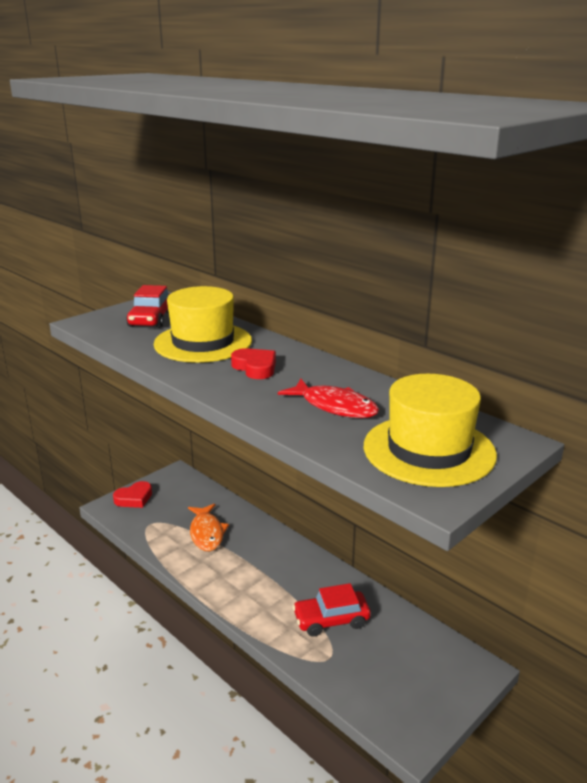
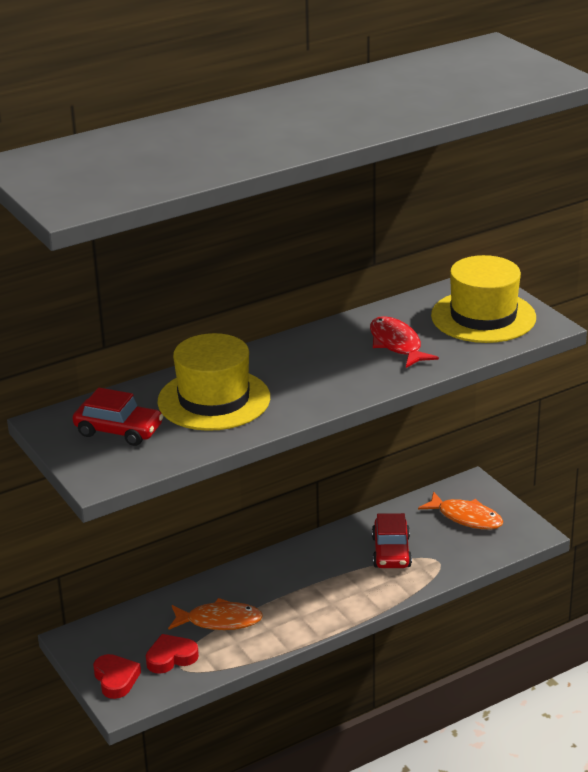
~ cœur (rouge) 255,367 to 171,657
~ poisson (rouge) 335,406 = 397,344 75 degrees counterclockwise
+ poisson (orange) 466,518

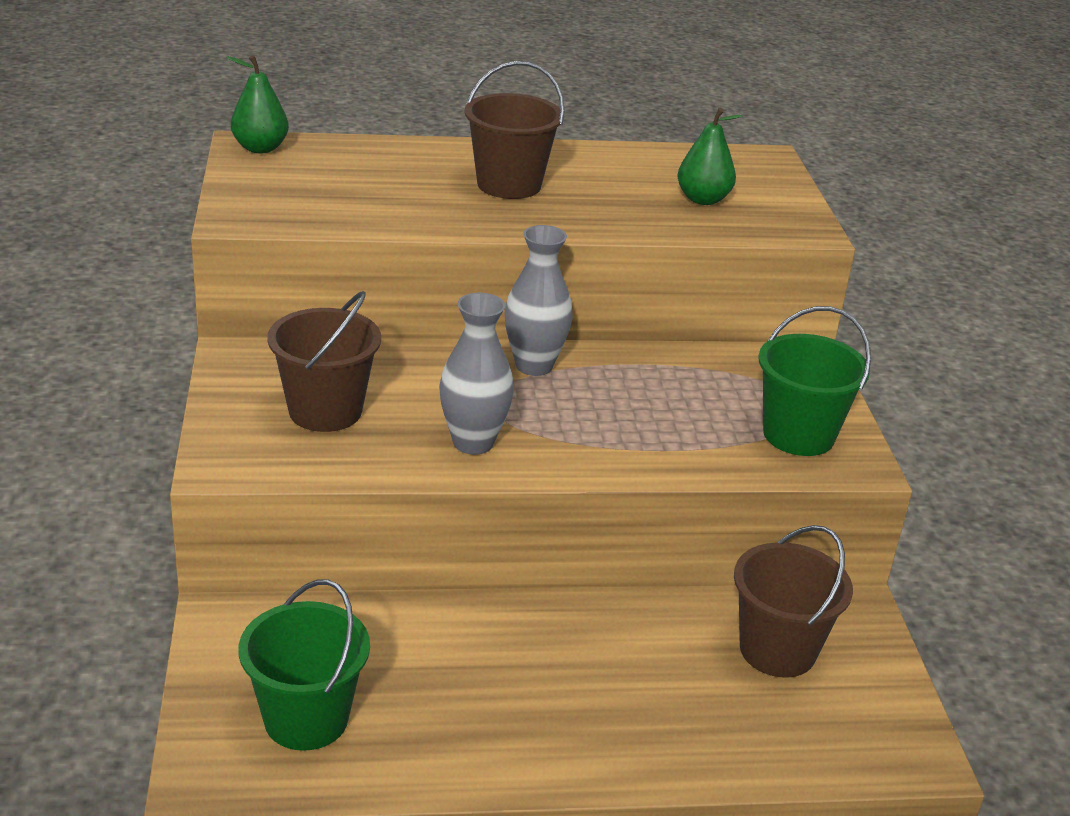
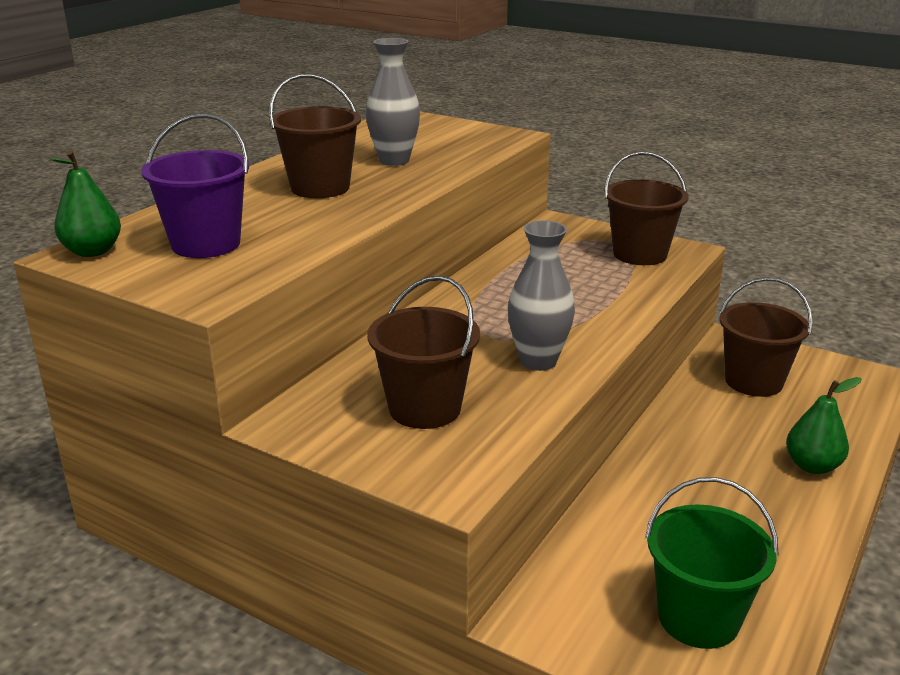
~ poire (vert) 703,199 to 812,466
~ vase (gris) 534,366 to 394,161
~ seau (vert) 798,435 to seau (marron) 639,254
+ seau (violet) 206,244

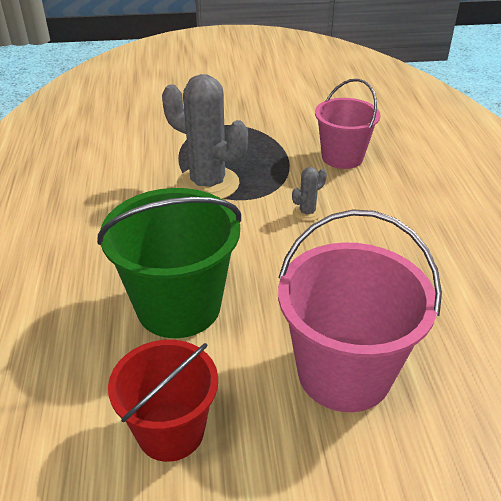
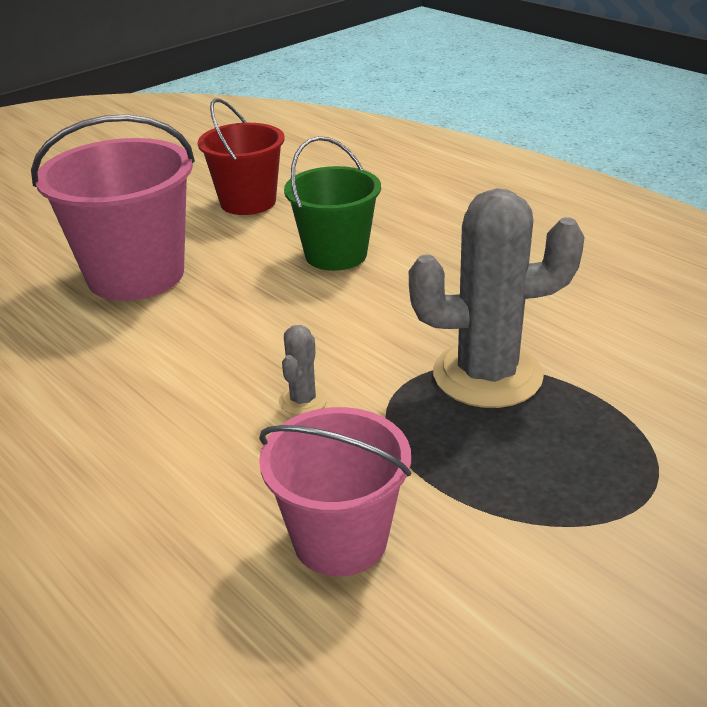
~ seau (vert) 178,306 = 336,255 x0.66

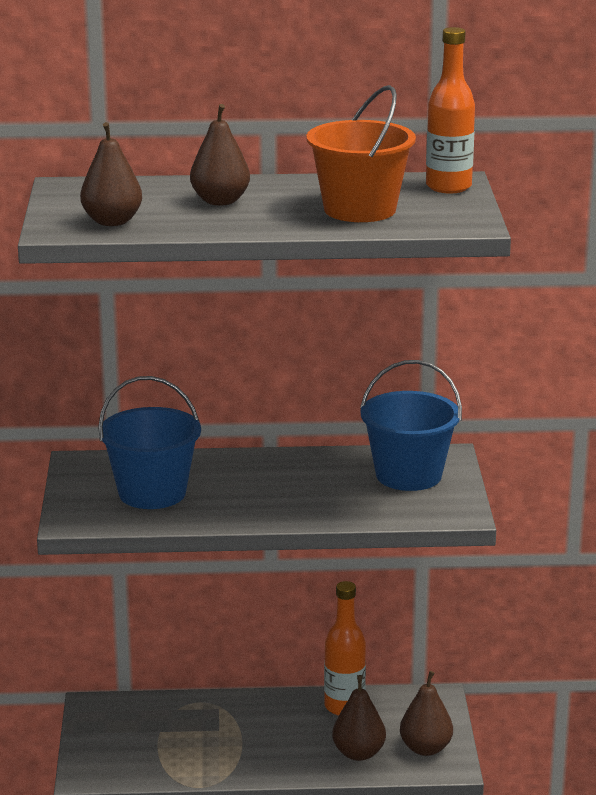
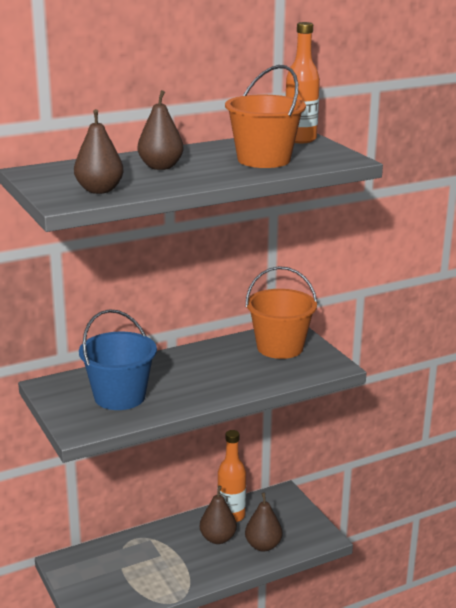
~ seau (bleu) 408,475 to seau (orange) 280,347
~ poire (marron) 425,748 to 218,538

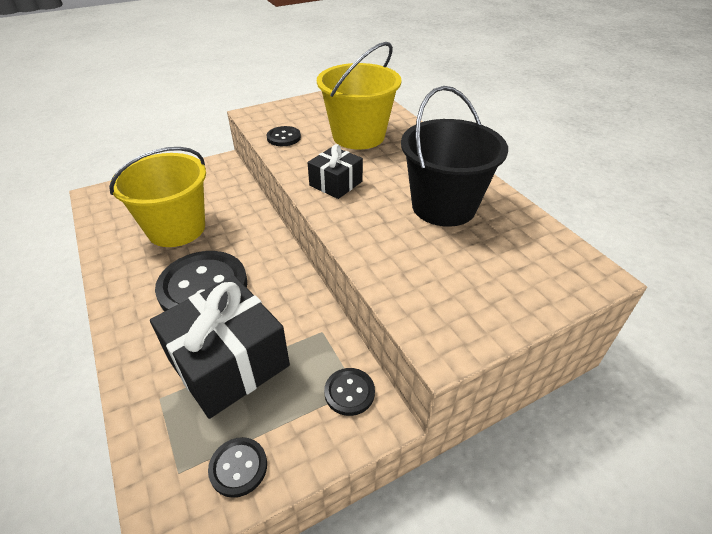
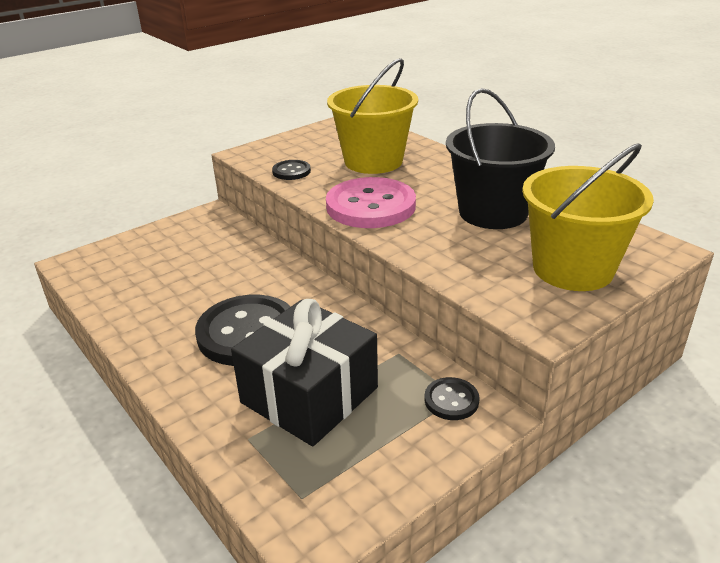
~ cadeau (noir) 336,183 to bouton (rose) 371,206
~ seau (jaune) 176,228 to 572,269
- bouton (noir) 238,467

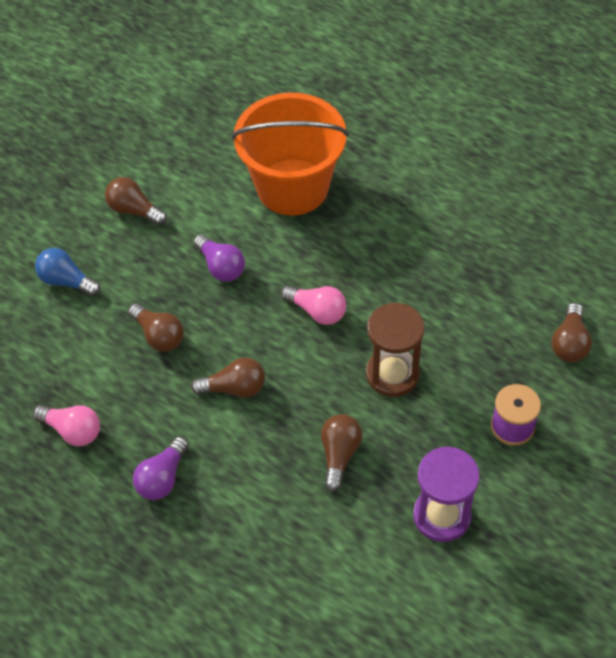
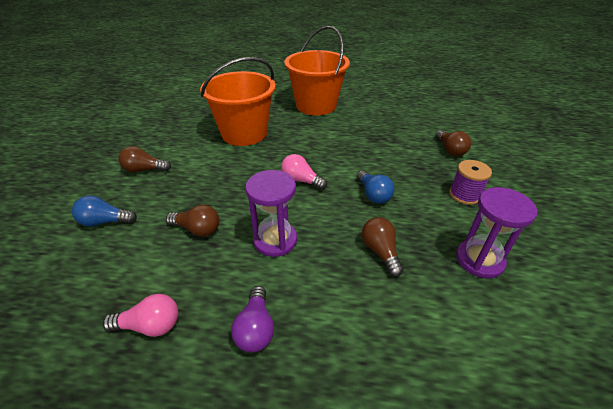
- ampoule (violet) 221,266
~ ampoule (rose) 317,311 = 301,180 150 degrees counterclockwise
~ sablier (marron) 392,374 to ampoule (bleu) 373,195
~ ampoule (marron) 234,388 to sablier (violet) 275,240
+ seau (orange) 316,105

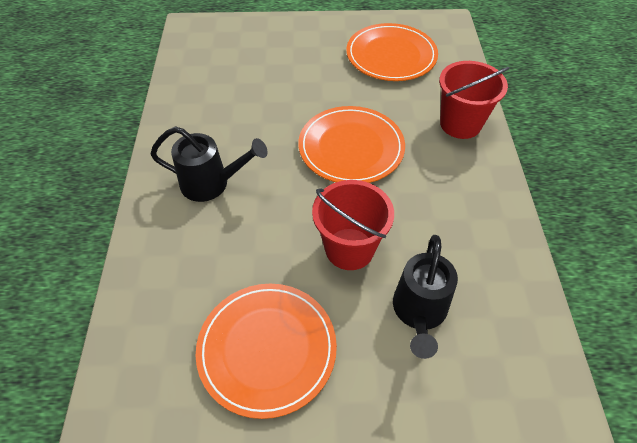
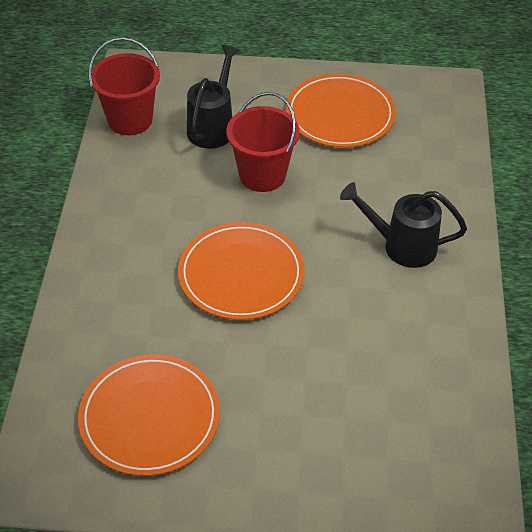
~ seau (rouge) 460,124 to 130,120

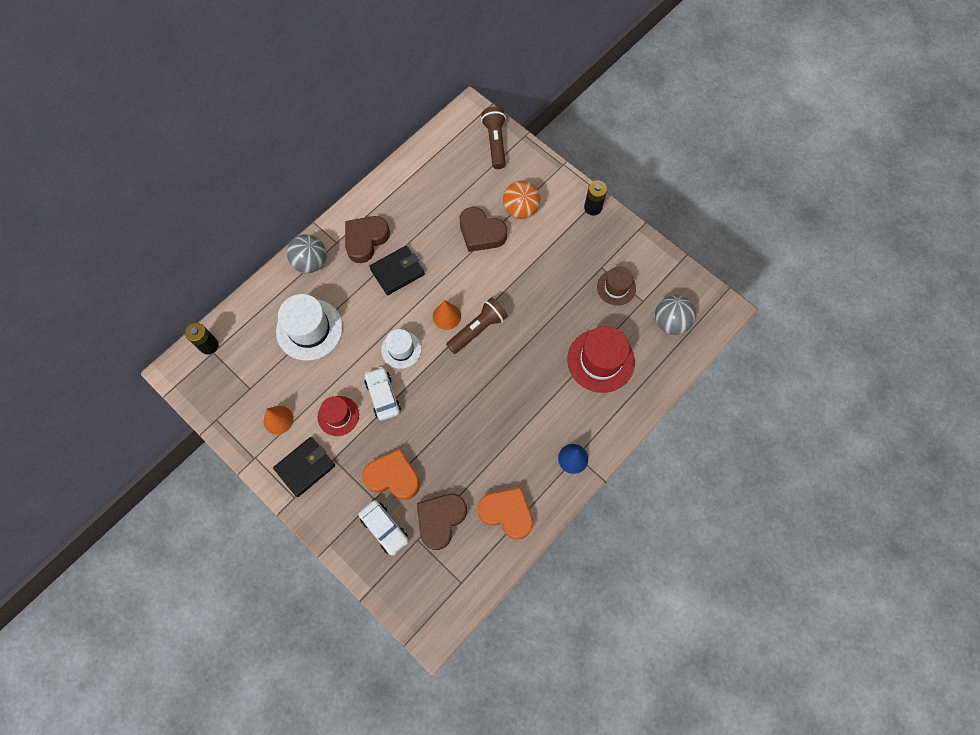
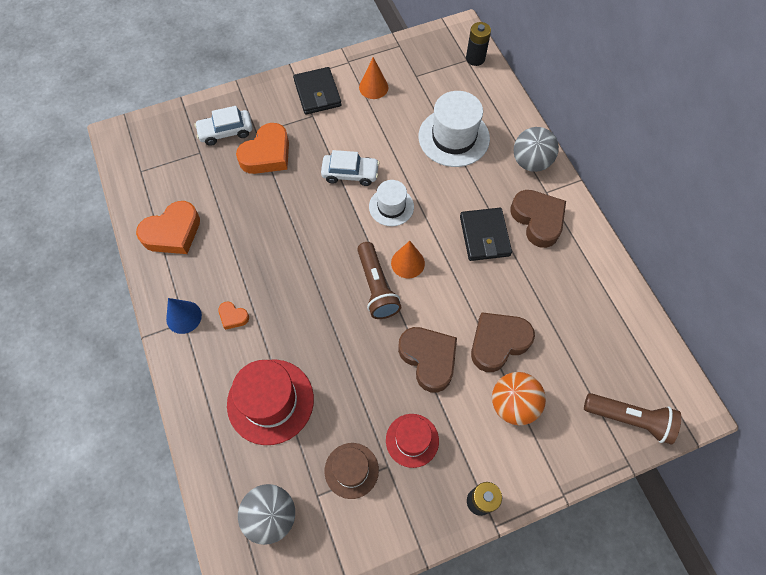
~ chapeau (rouge) 338,416 to 412,440
~ cœur (marron) 440,520 to 428,359
+ cœur (orange) 233,317

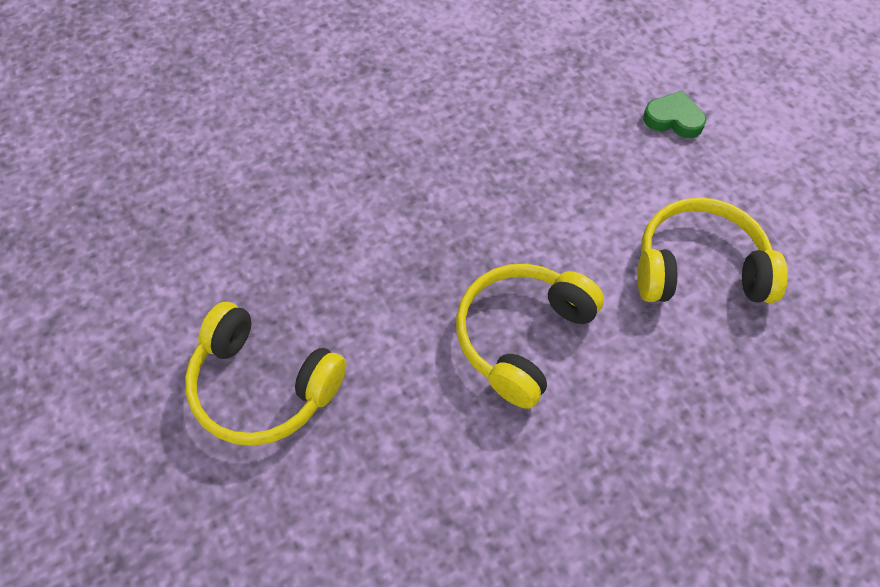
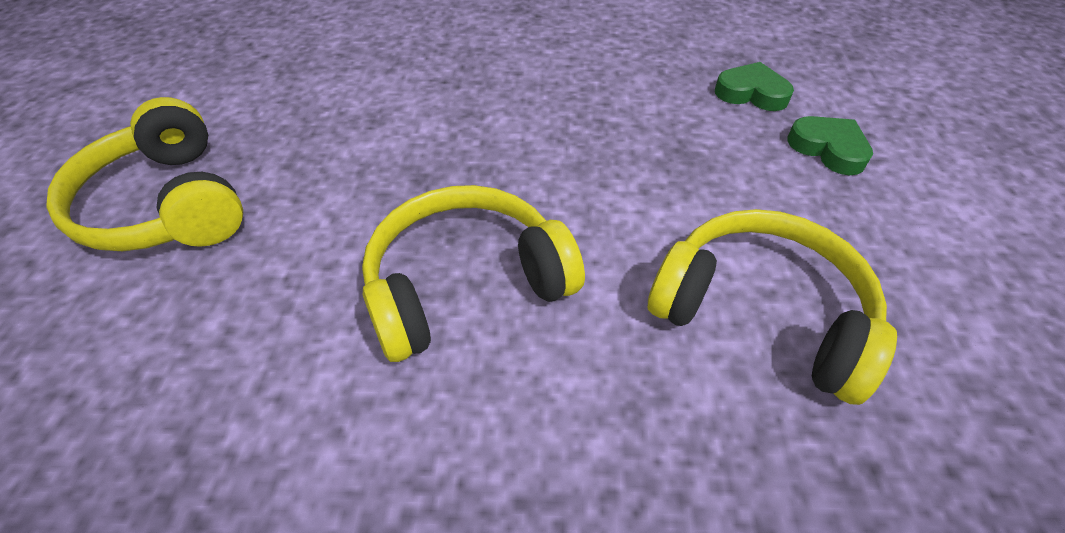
+ cœur (vert) 751,93

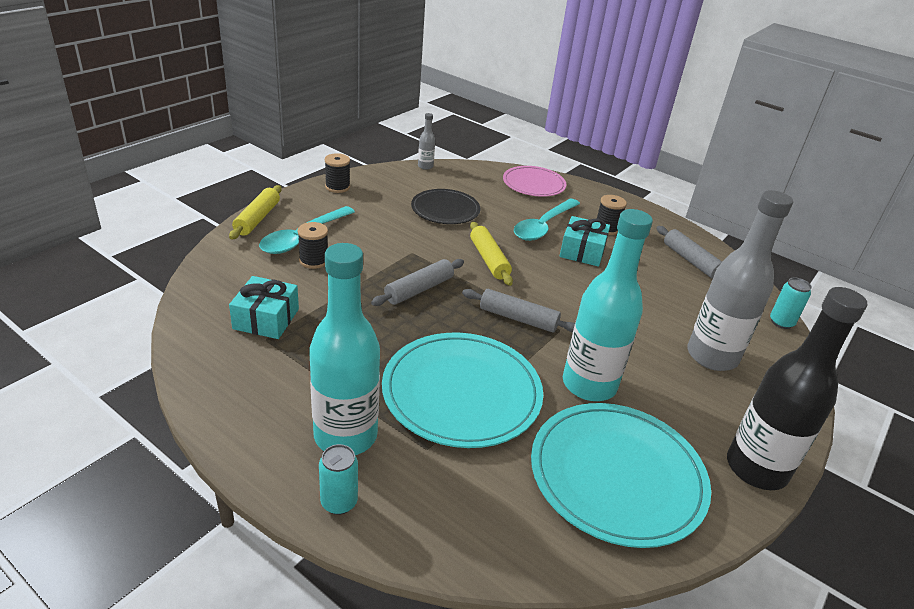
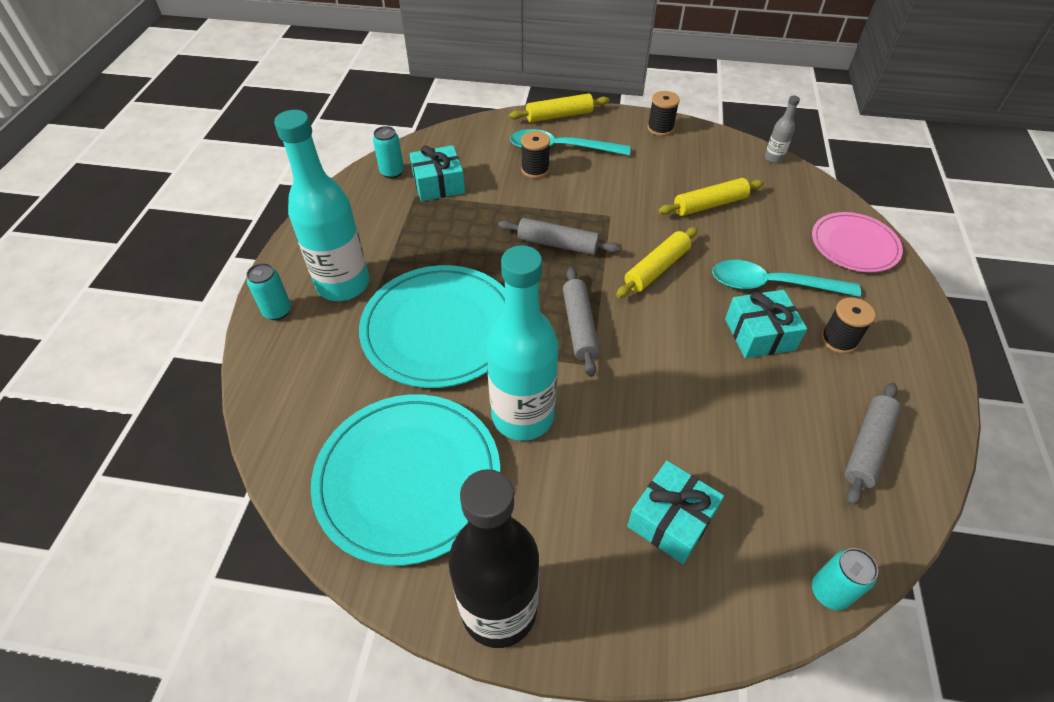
~ assiette (noir) 445,209 to rouleau à pâtisserie (jaune) 709,205
~ bouteille (gris) 712,356 to cadeau (turquoise) 671,519
+ canette (turquoise) 392,172

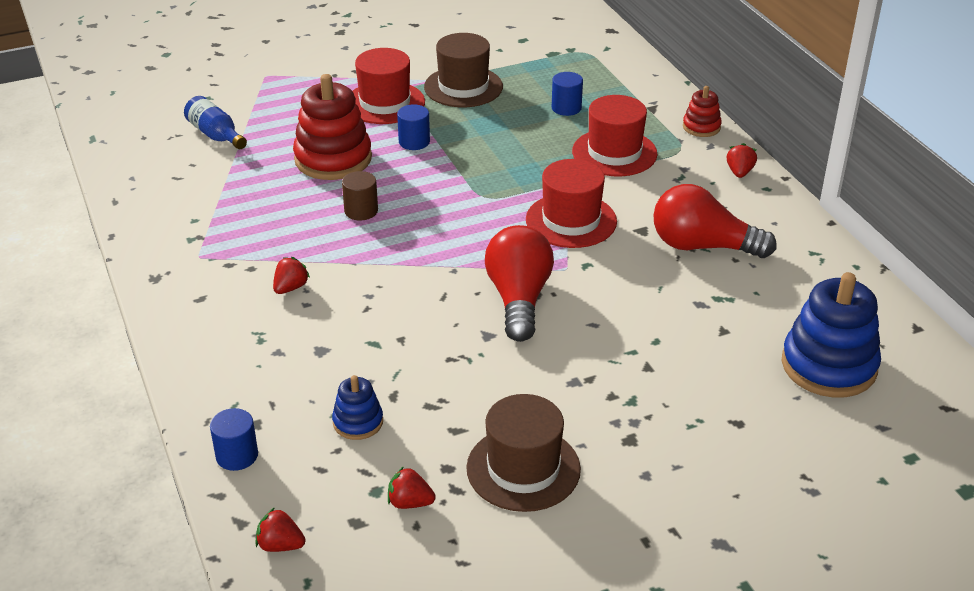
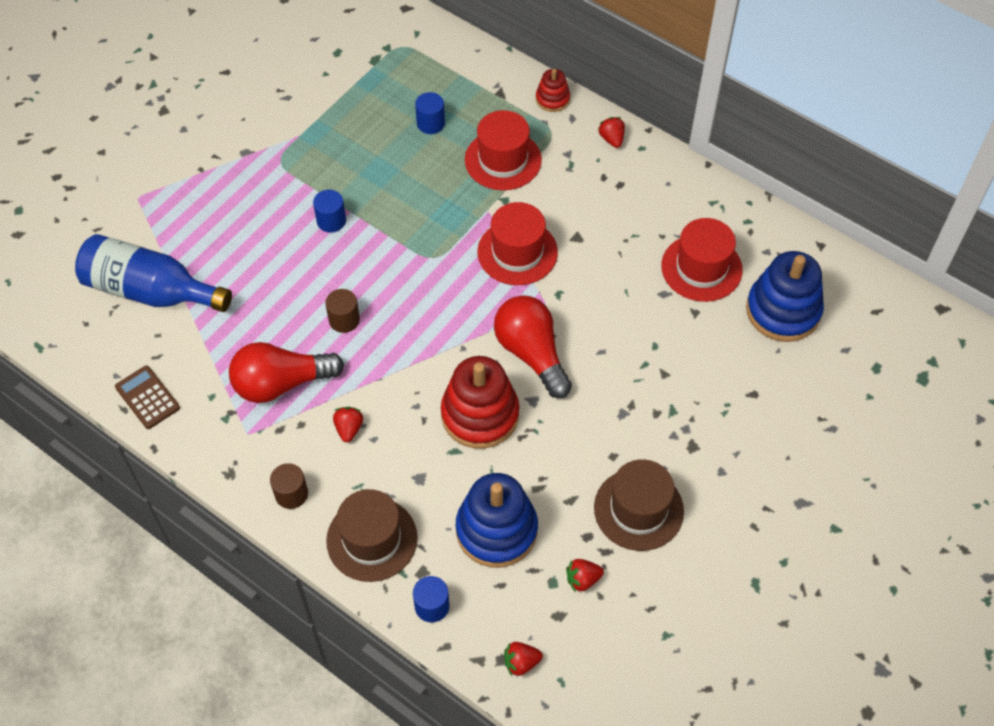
~ chapeau (marron) 463,87 to 372,539
~ chapeau (rouge) 385,103 to 701,268
~ jouet à empiler (rouge) 333,159 to 480,414
~ bouteille (bleu) 216,135 = 151,291 x1.83
~ ampoule (rouge) 703,246 to 281,383
~ jouet à empiler (bleu) 358,422 = 496,530 x1.97
+ calculatrice (marron) 147,397
+ cylindre (marron) 291,494

